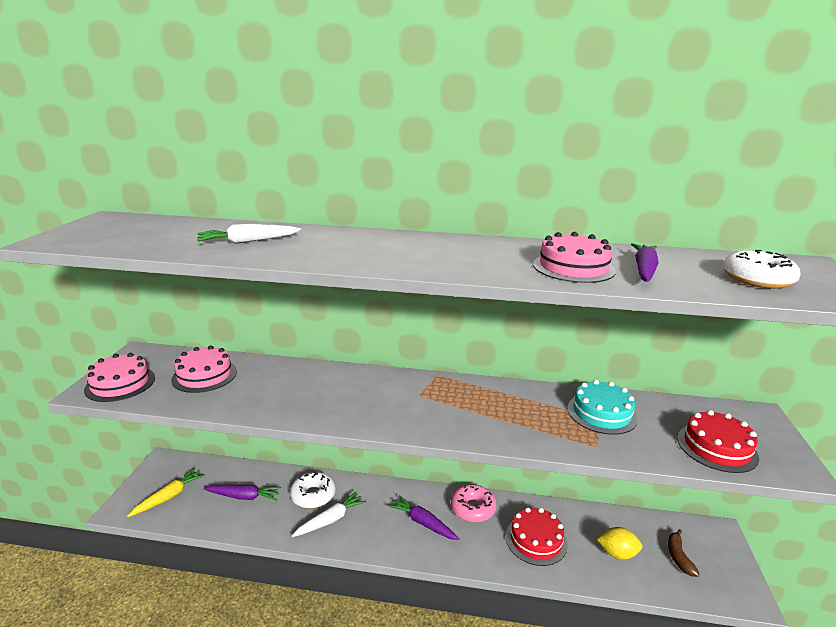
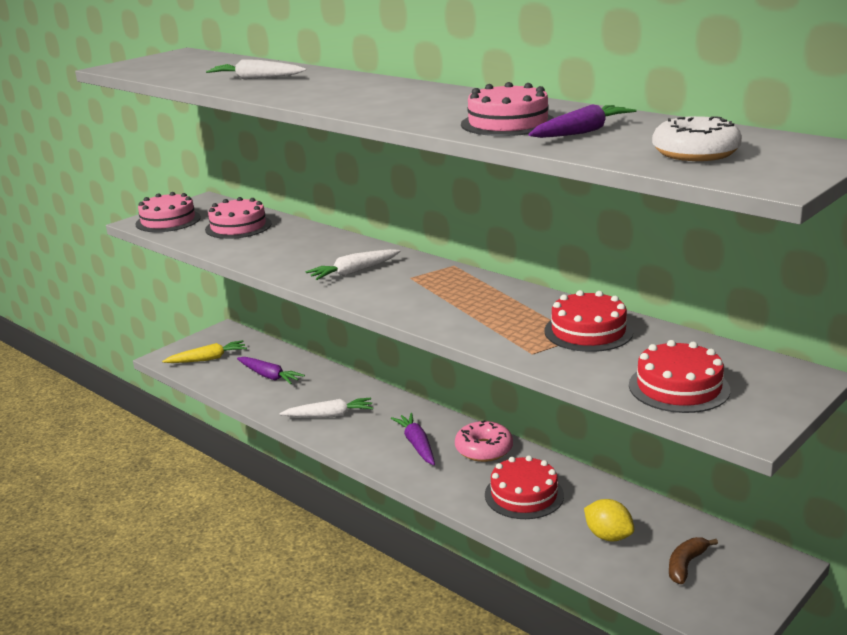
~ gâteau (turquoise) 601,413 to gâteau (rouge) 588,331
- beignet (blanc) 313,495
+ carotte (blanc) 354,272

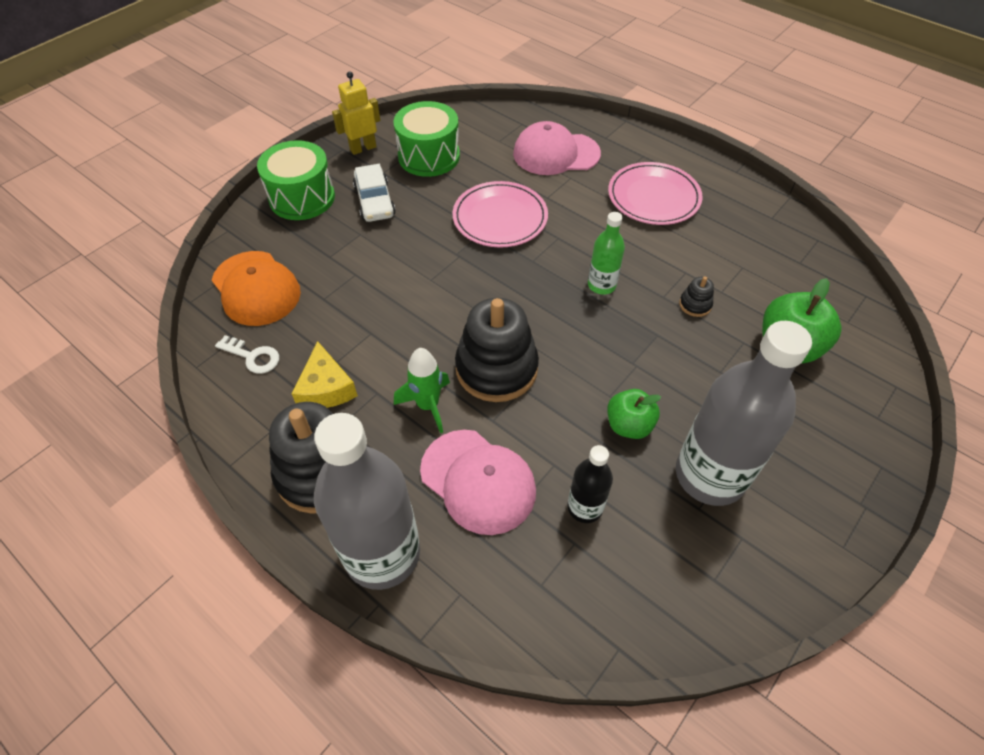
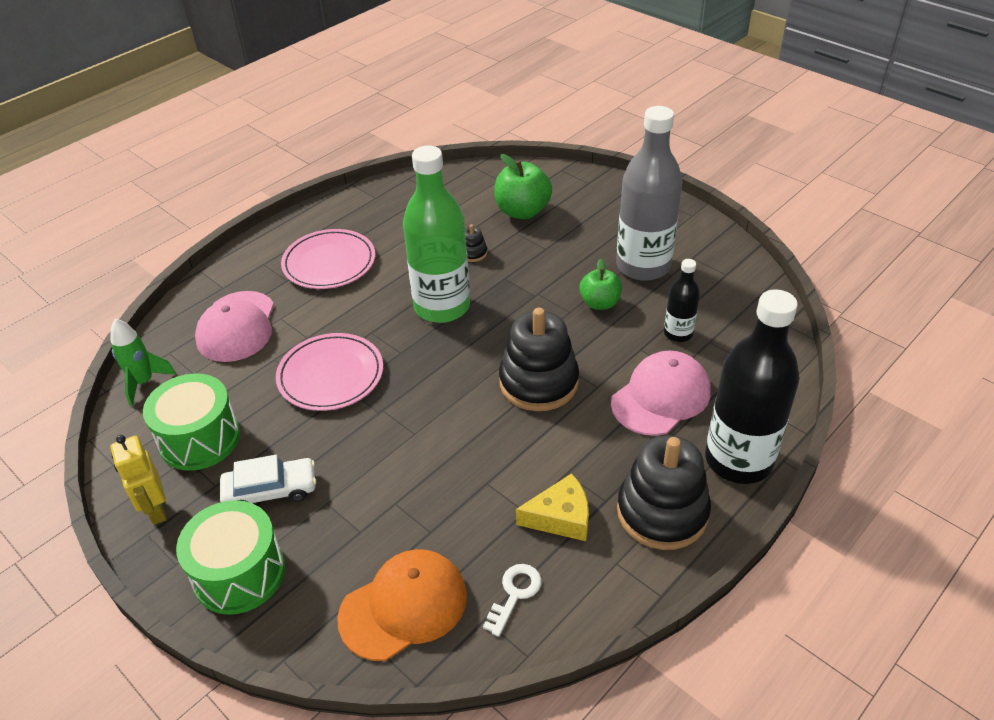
~ bouteille (vert) 601,285 = 442,307 x2.04
~ fusée (vert) 428,405 to 144,382
~ bouteille (gris) 382,553 to bouteille (noir) 738,460

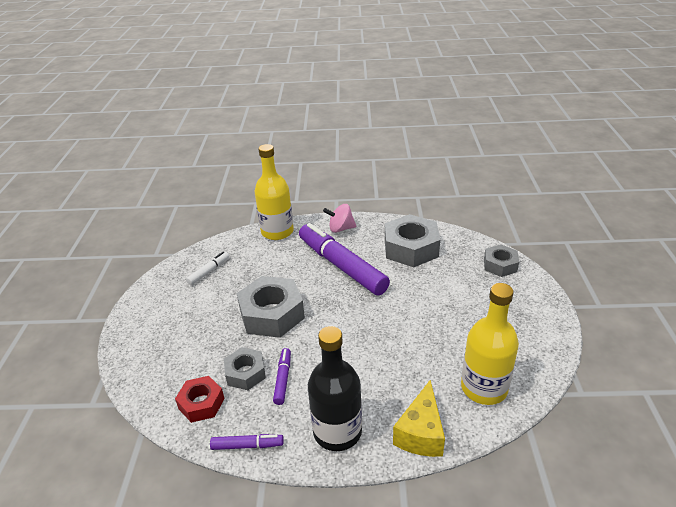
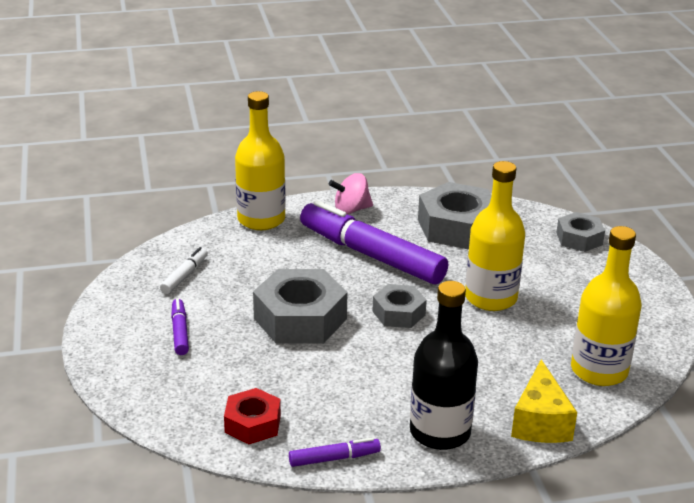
~ écrou (gris) 246,373 to 399,313
~ feutre (violet) 283,379 to 180,332
+ bouteille (jaune) 491,298

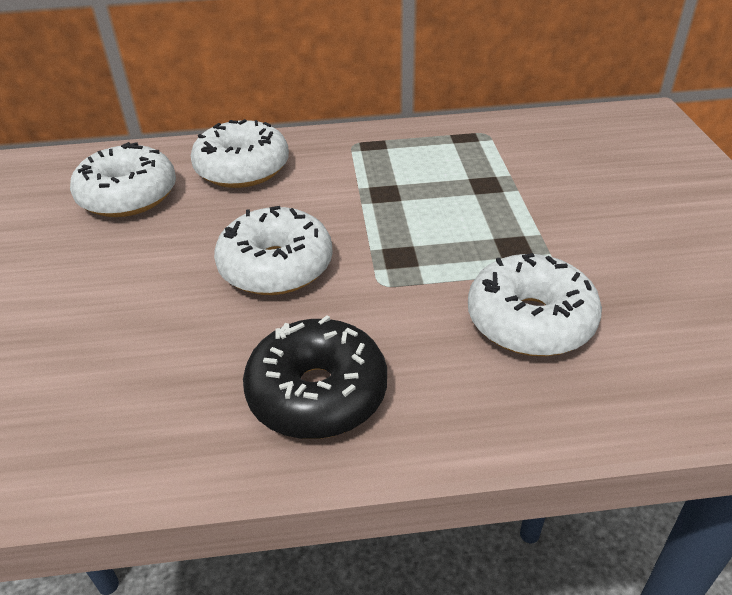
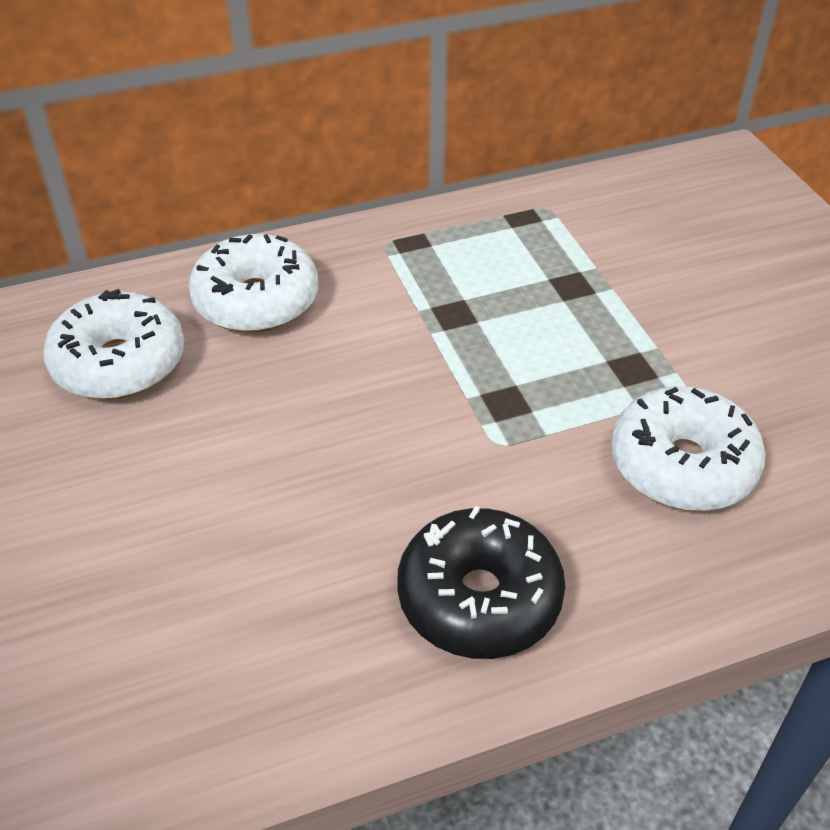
- beignet (blanc) 276,267

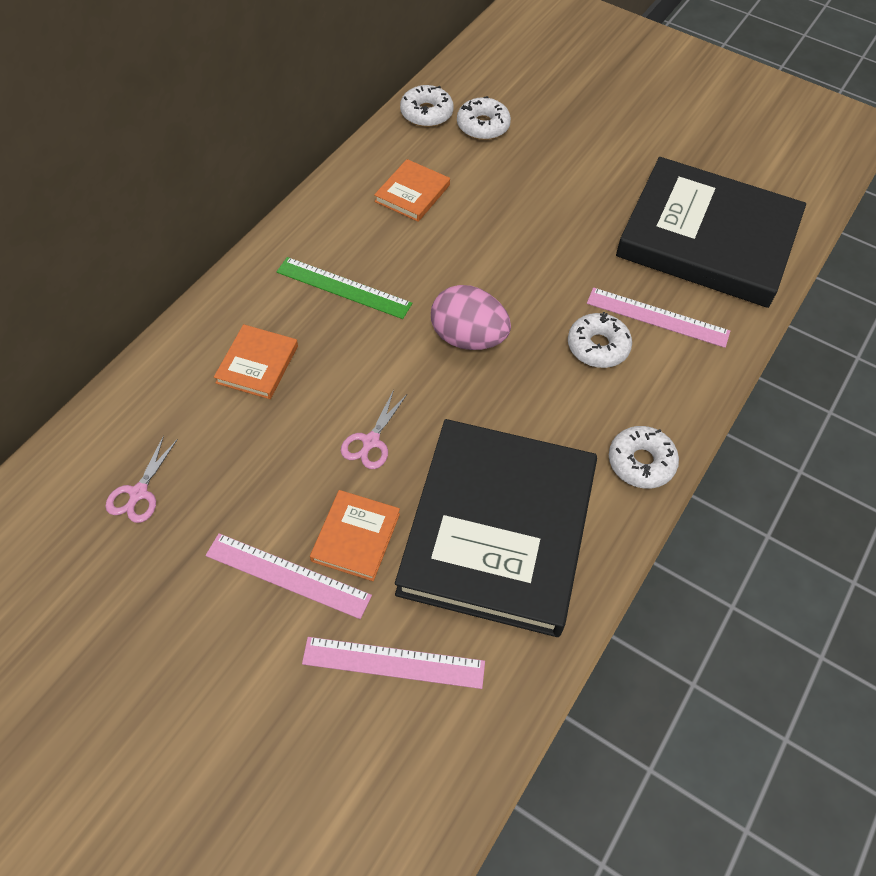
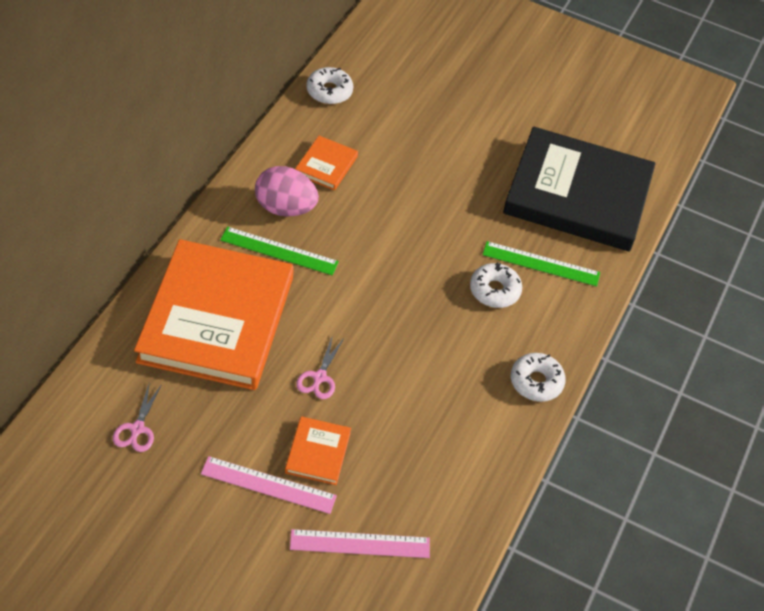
- beignet (blanc) 483,126
~ œuf (rose) 468,338 to 285,208
~ règle (rose) 657,317 to règle (vert) 541,264
~ livre (orange) 257,364 = 217,319 x2.46
- livre (noir) 498,530

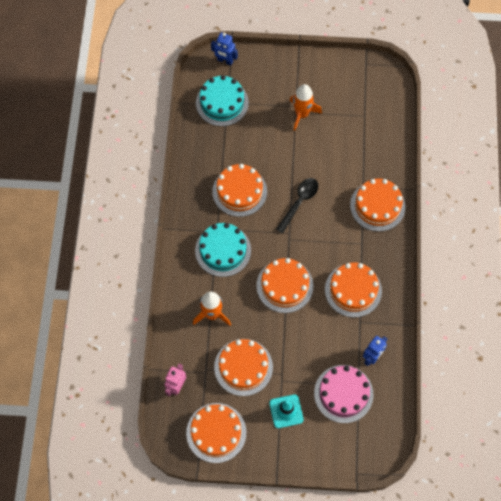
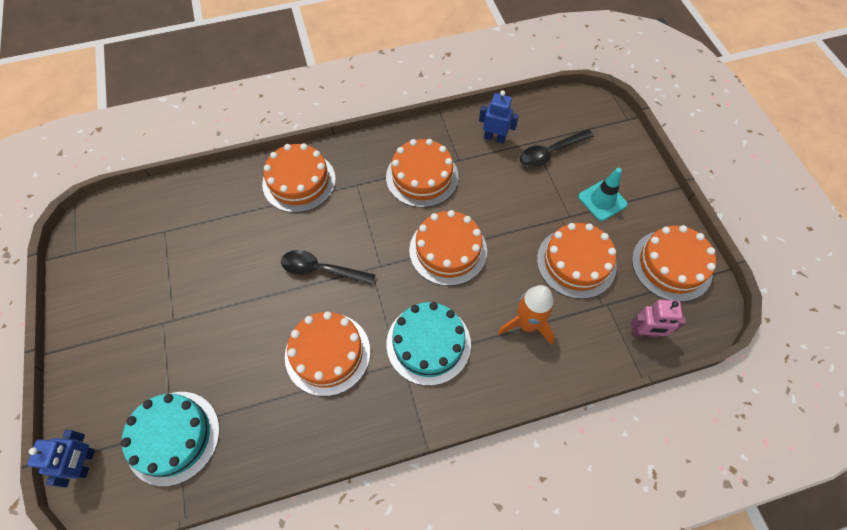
- fusée (orange) 302,114
~ gâteau (rose) 343,393 to cuillère (noir) 550,152

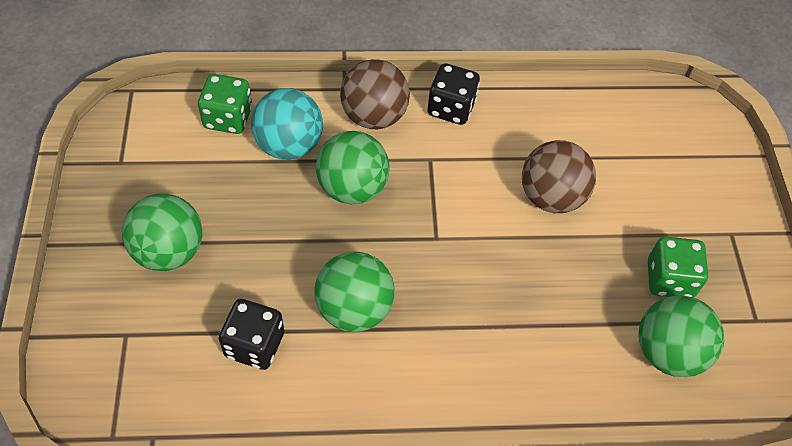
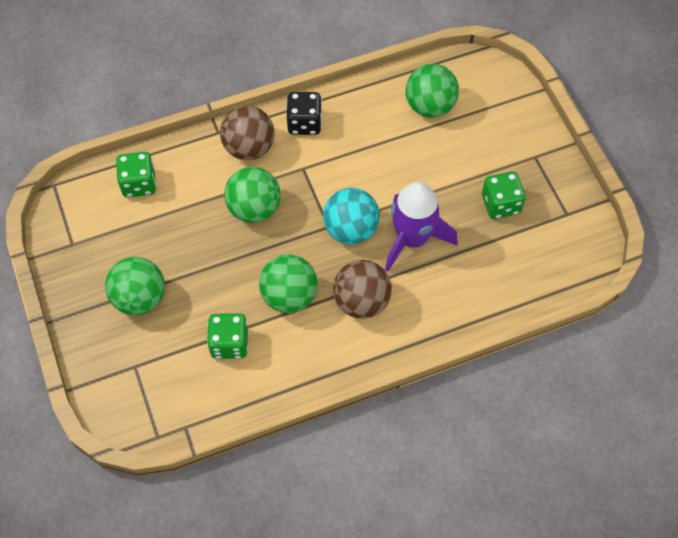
~ balle (turquoise) 289,145 to 351,229
~ balle (marron) 551,197 to 361,301
~ balle (vert) 668,352 to 430,106
~ dé (noir) 254,345 to dé (vert) 229,343
+ fusée (violet) 412,239

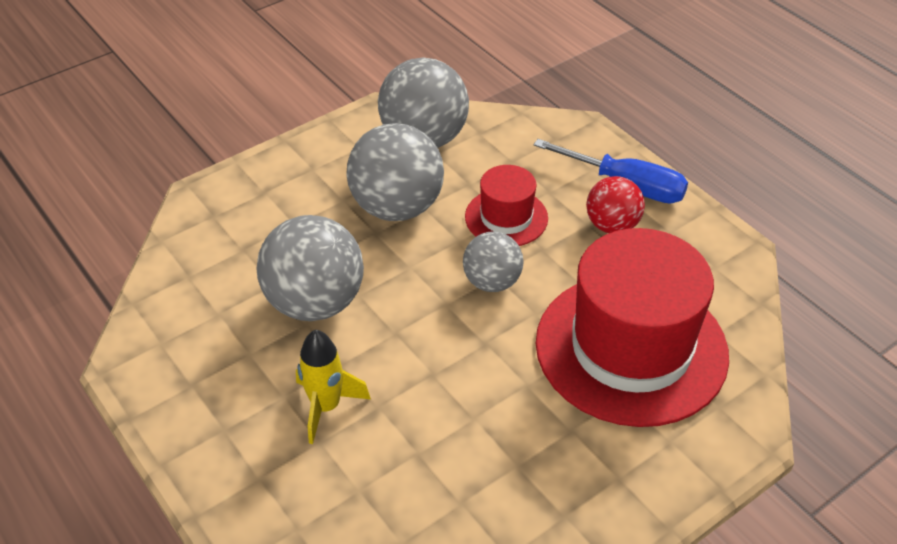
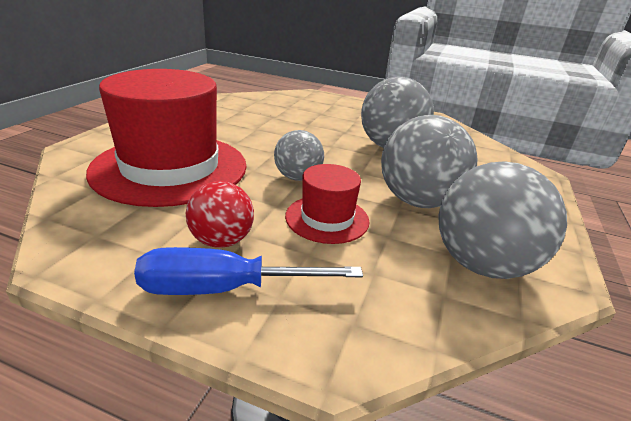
- fusée (jaune) 326,407

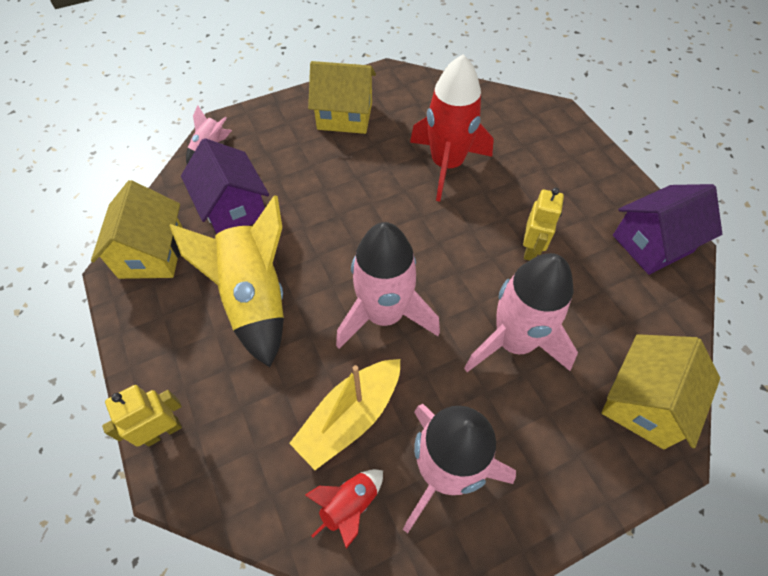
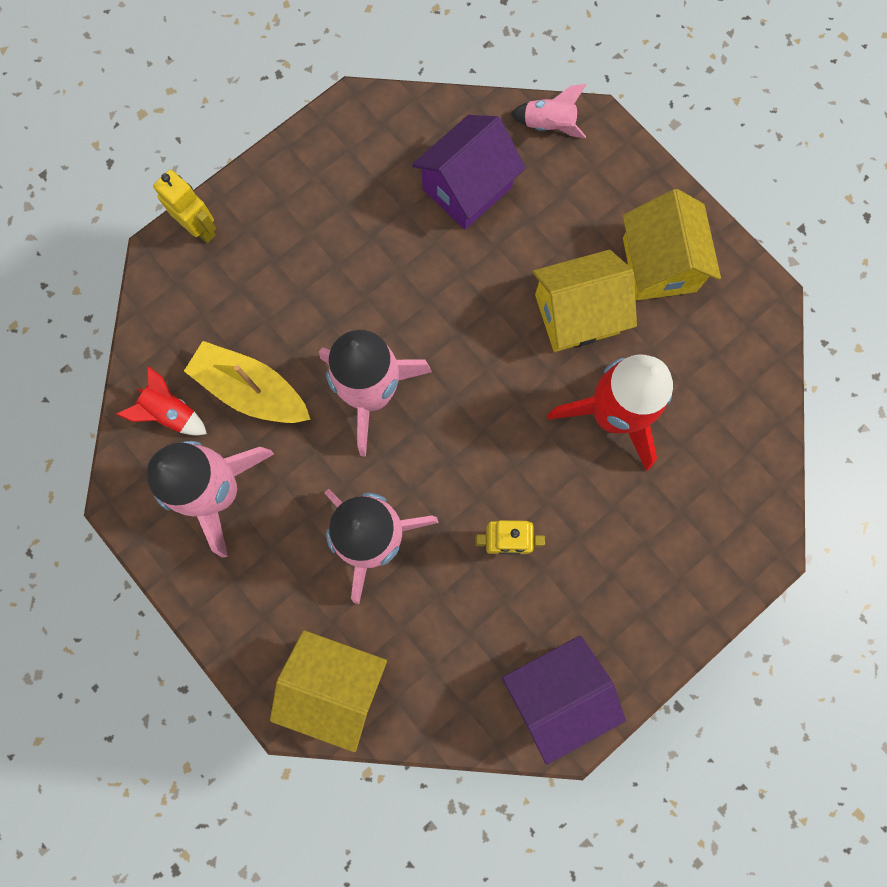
~ maison (jaune) 152,253 to 576,314
~ maison (violet) 652,244 = 556,692 75 degrees counterclockwise
- fusée (jaune) 254,299

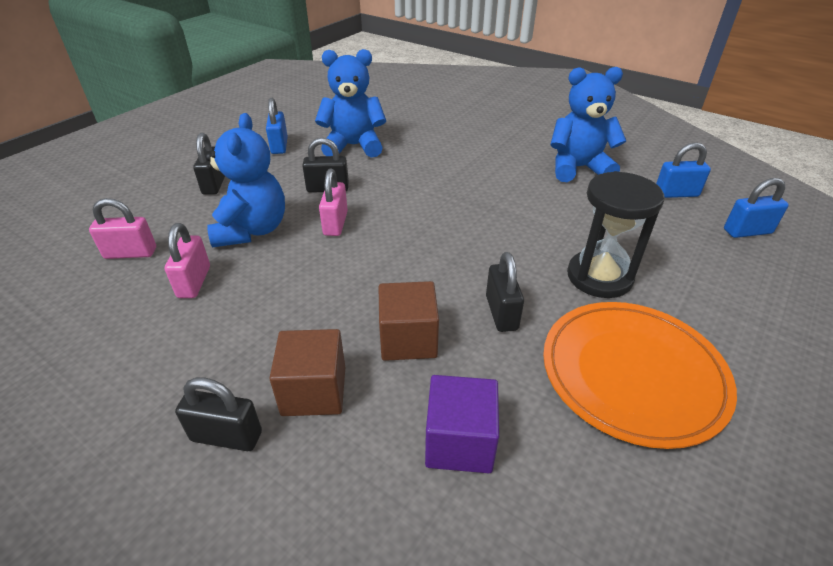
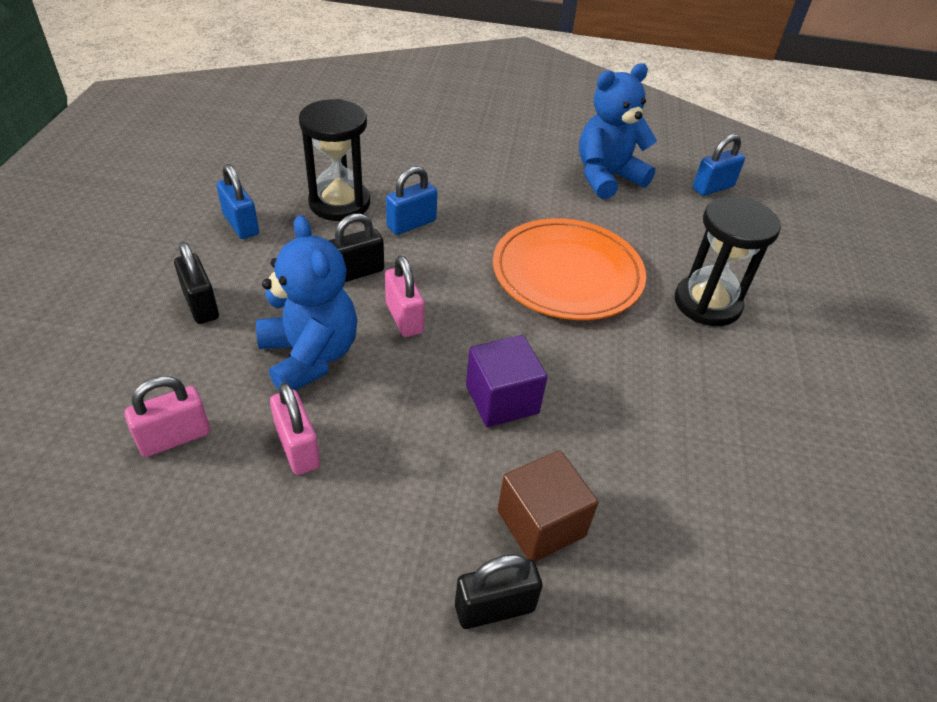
~ ours en peluche (bleu) 353,146 to sablier (noir) 339,203
~ cadenas (bleu) 747,231 to 411,224
- cadenas (noir) 501,313
- cube (marron) 408,339
~ assiette (orange) 632,374 to 567,273
~ cube (violet) 459,442 to 502,399

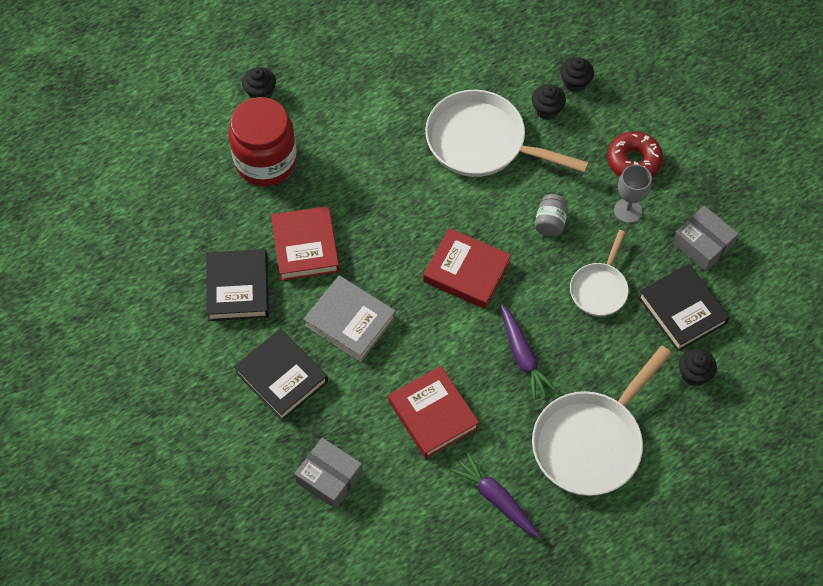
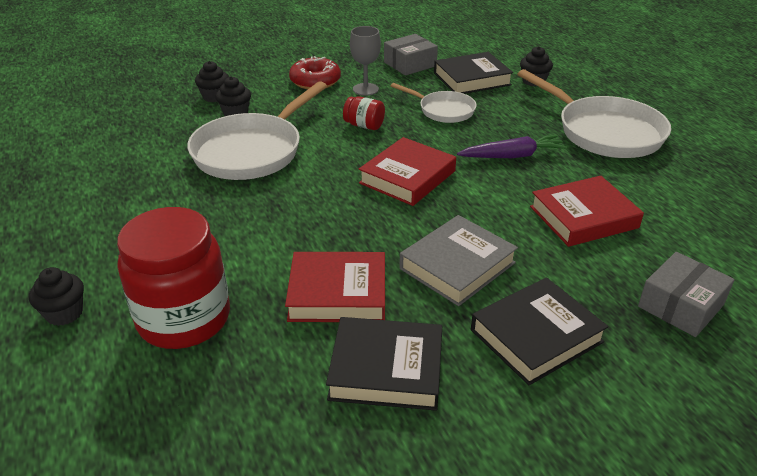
~ bocal (gris) 550,222 to bocal (rouge) 364,125
- carotte (violet) 496,499

